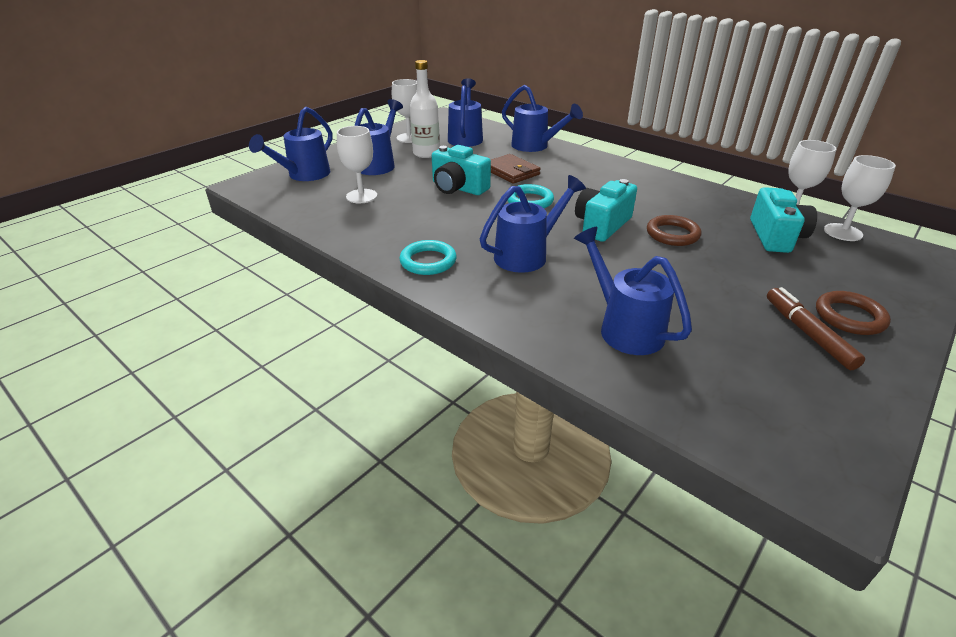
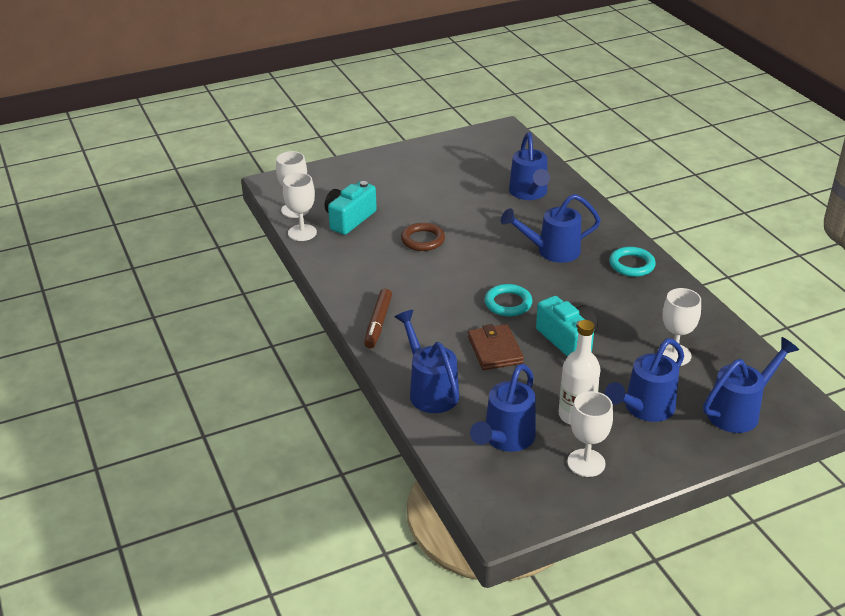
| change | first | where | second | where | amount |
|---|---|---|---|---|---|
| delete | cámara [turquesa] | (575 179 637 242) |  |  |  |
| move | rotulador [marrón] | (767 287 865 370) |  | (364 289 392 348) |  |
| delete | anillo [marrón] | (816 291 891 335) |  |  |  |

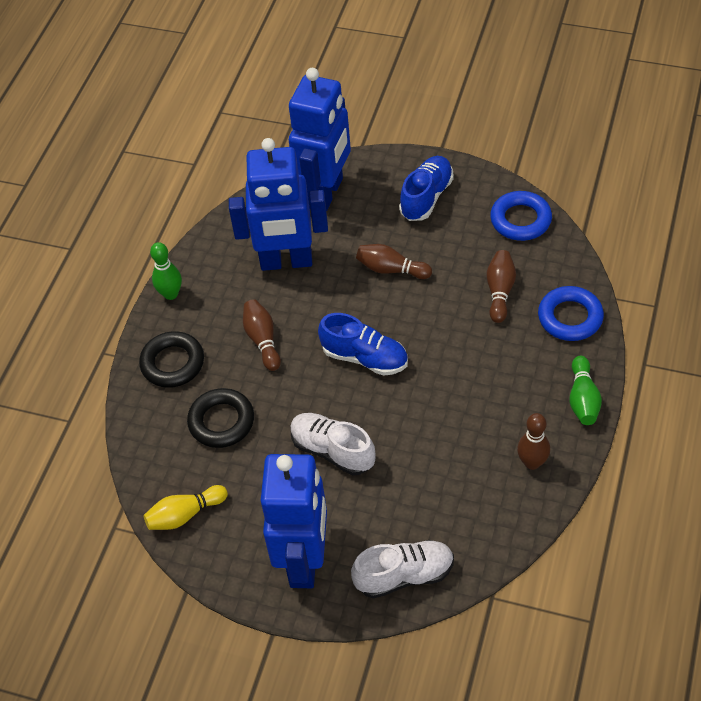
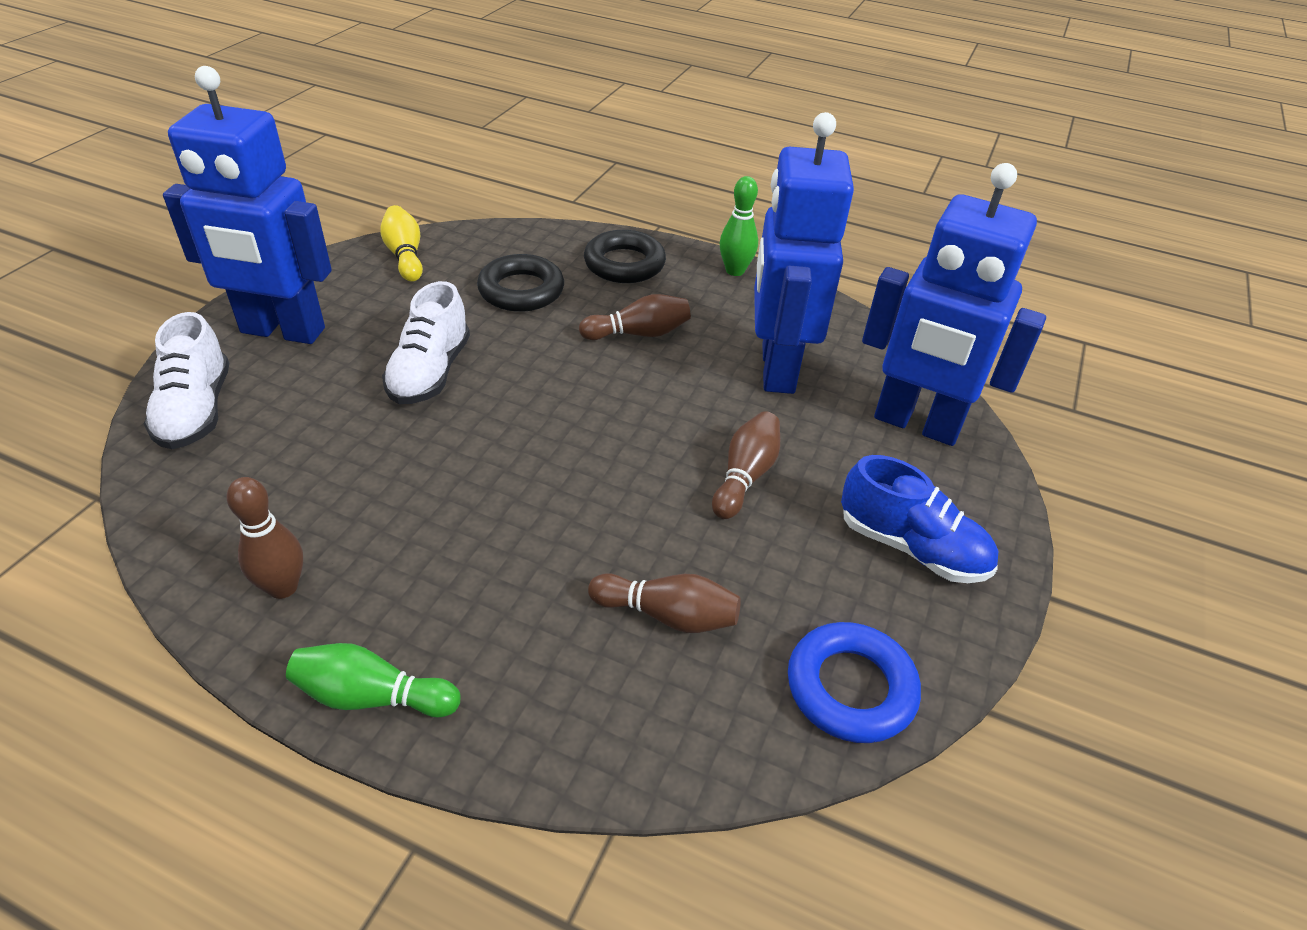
| change | first | where | second | where | amount |
|---|---|---|---|---|---|
| rotate | zapato [blanco] | (290 413 376 475) |  | (382 281 470 404) | 150 degrees clockwise |
| delete | zapato [azul] | (318 313 408 376) |  |  |  |
| delete | anillo [azul] | (538 286 604 341) |  |  |  |

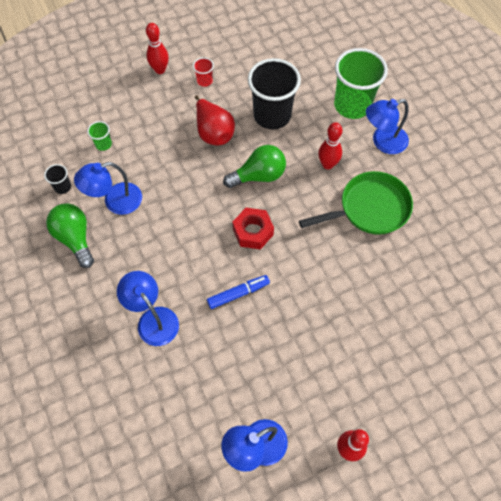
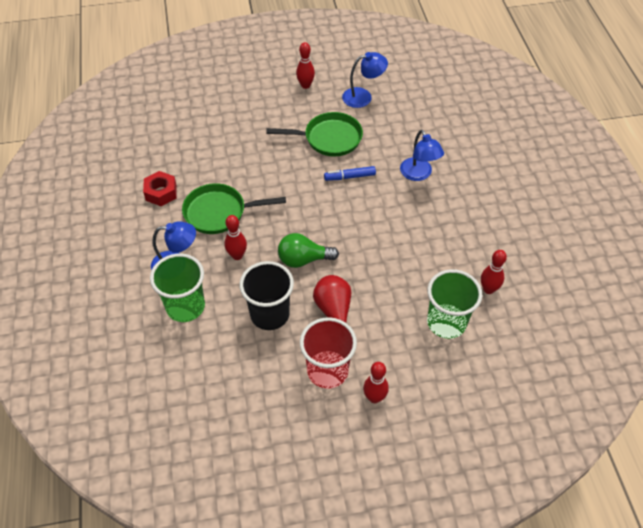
| change | first | where | second | where | amount |
|---|---|---|---|---|---|
| replace | vaso [negro] | (44 164 71 194) | bolo [rojo] | (481 250 507 294) |  |
| delete | bombilla [verde] | (46 203 94 268) |  |  |  |
| delete | lámpara [azul] | (74 162 142 215) |  |  |  |
| resize | vaso [verde] | (87 121 112 151) |  | (427 269 482 339) | x2.33 |
| resize | vaso [rojo] | (193 57 214 87) |  | (300 317 357 389) | x2.33 |
| move | tuerca [rojo] | (232 208 274 250) |  | (143 171 177 206) |  |
| insert |  |  | sartén [verde] | (266 112 363 156) |  |

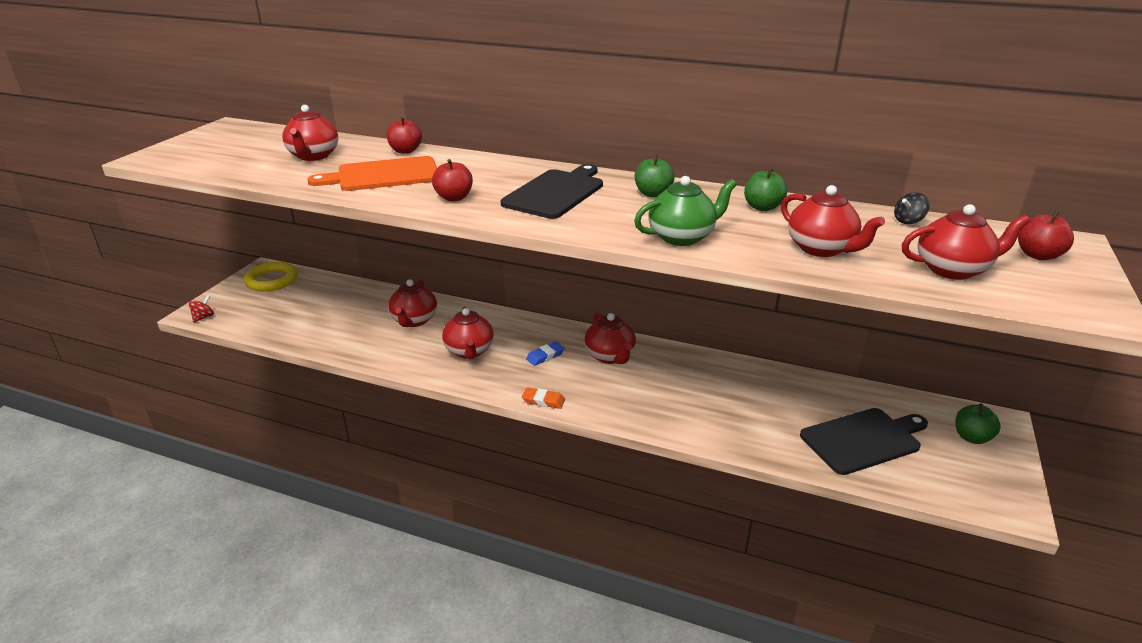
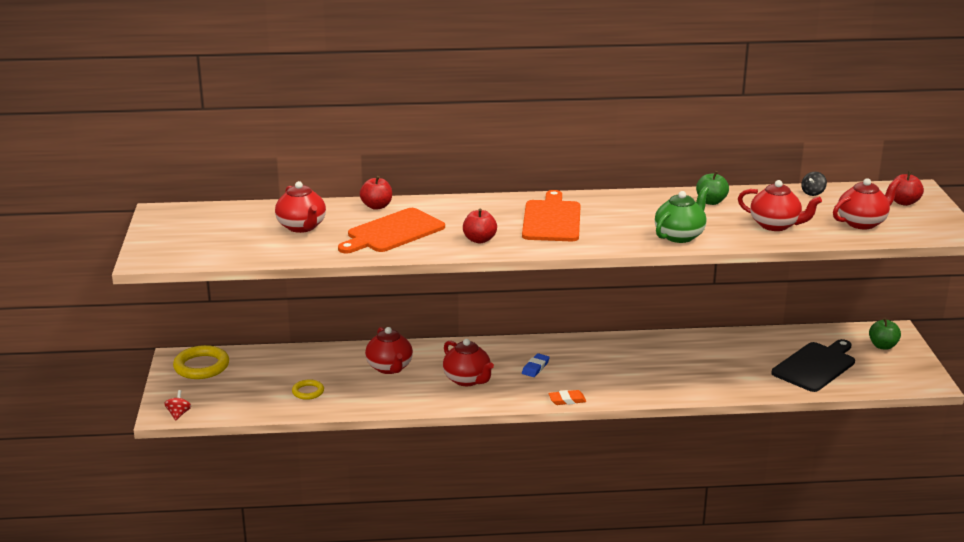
| change | first | where | second | where | amount |
|---|---|---|---|---|---|
| recolor | tabla de cortar [negro] | (501 164 603 219) | tabla de cortar [naranja] | (522 190 581 241) |  |
| delete | tetera [rojo] | (584 312 636 364) |  |  |  |
| delete | manzana [verde] | (635 154 675 197) |  |  |  |
| insert |  |  | anillo [amarillo] | (292 379 324 400) |  |

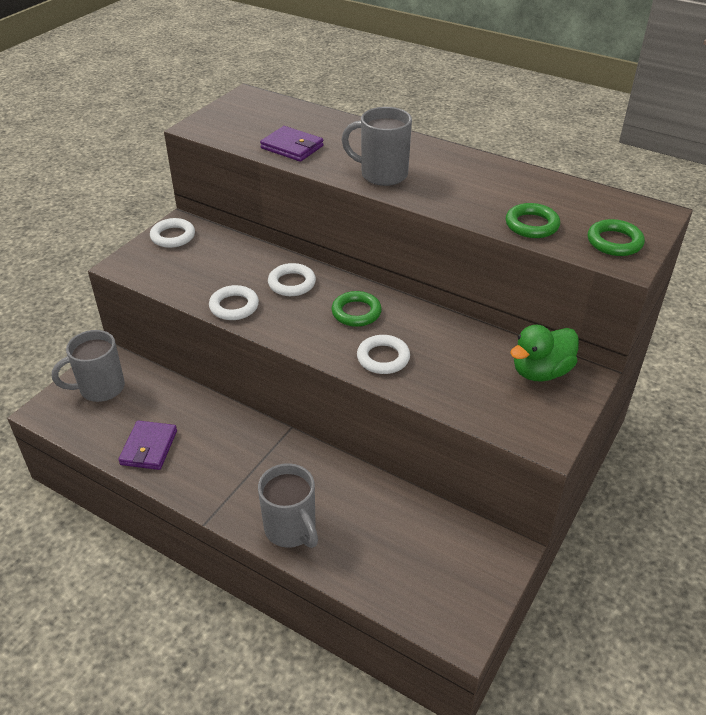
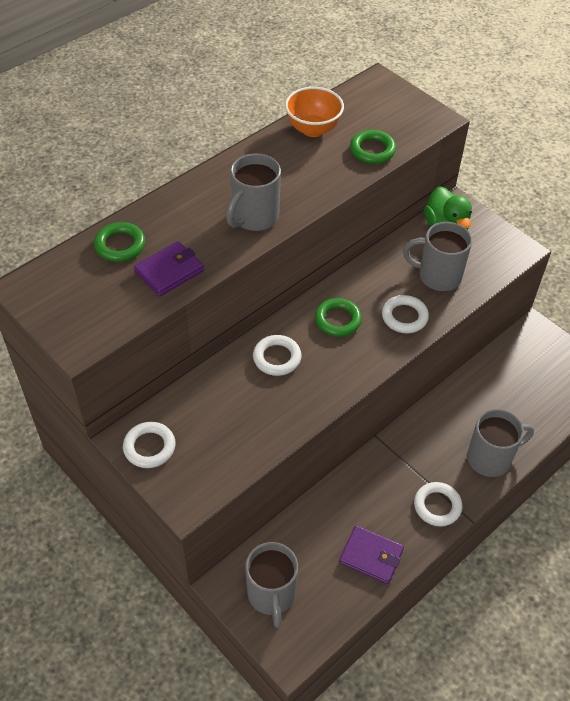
| change | first | where | second | where | amount |
|---|---|---|---|---|---|
| move | anillo [blanco] | (209 285 259 320) |  | (414 482 462 526) |  |
| move | anillo [verde] | (588 219 645 256) |  | (94 222 145 262) |  |
| insert |  |  | cuenco [naranja] | (285 87 344 137) |  |
| insert |  |  | taza [gris] | (403 222 472 291) |  |

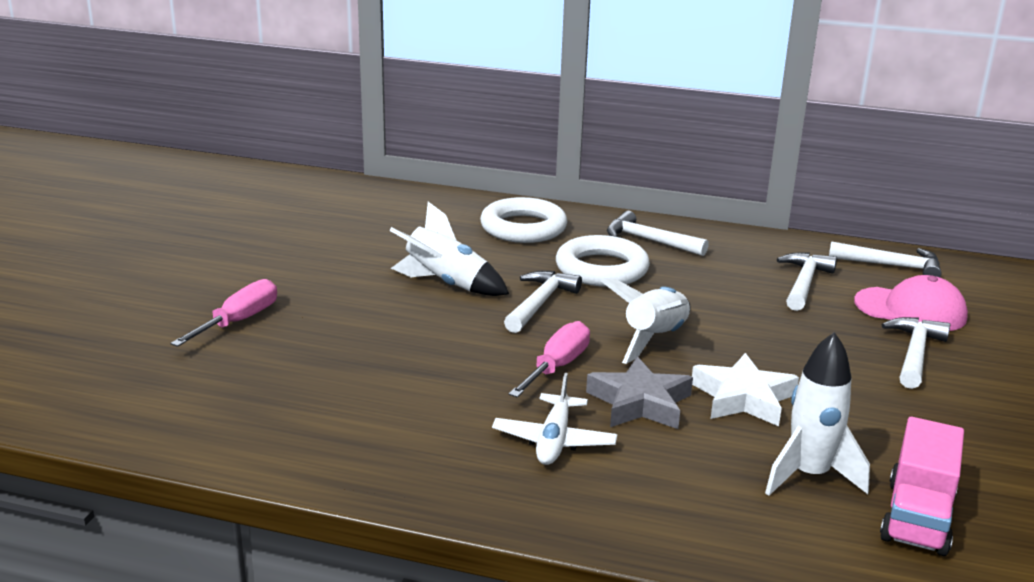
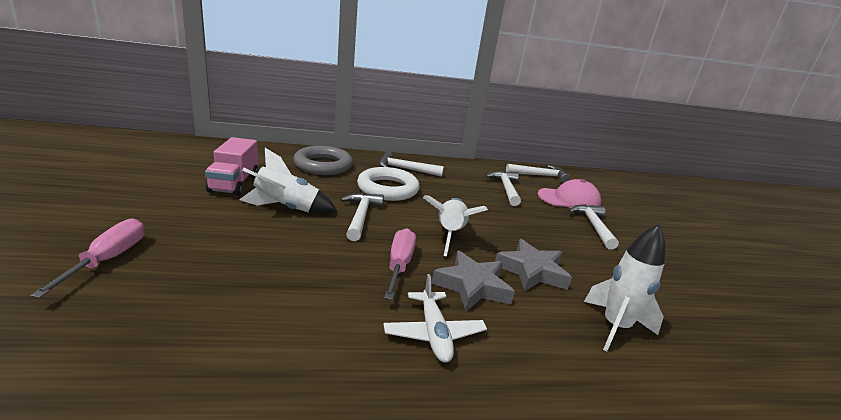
| change | first | where | second | where | amount |
|---|---|---|---|---|---|
| recolor | anillo [blanco] | (480 197 567 243) | anillo [gris] | (293 146 353 175) |  |
| recolor | estrella [blanco] | (692 353 799 426) | estrella [gris] | (495 239 572 291) |  |
| move | camión [rosa] | (880 417 964 556) |  | (205 137 258 196) |  |

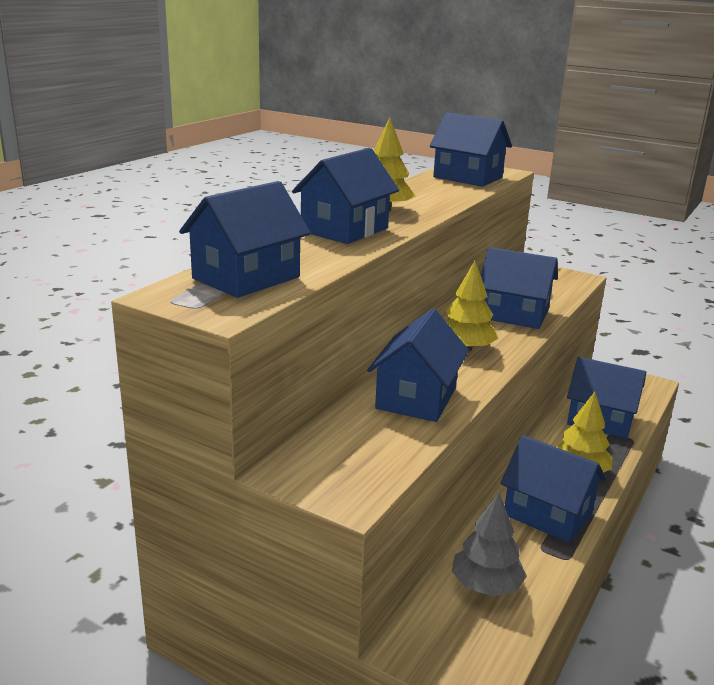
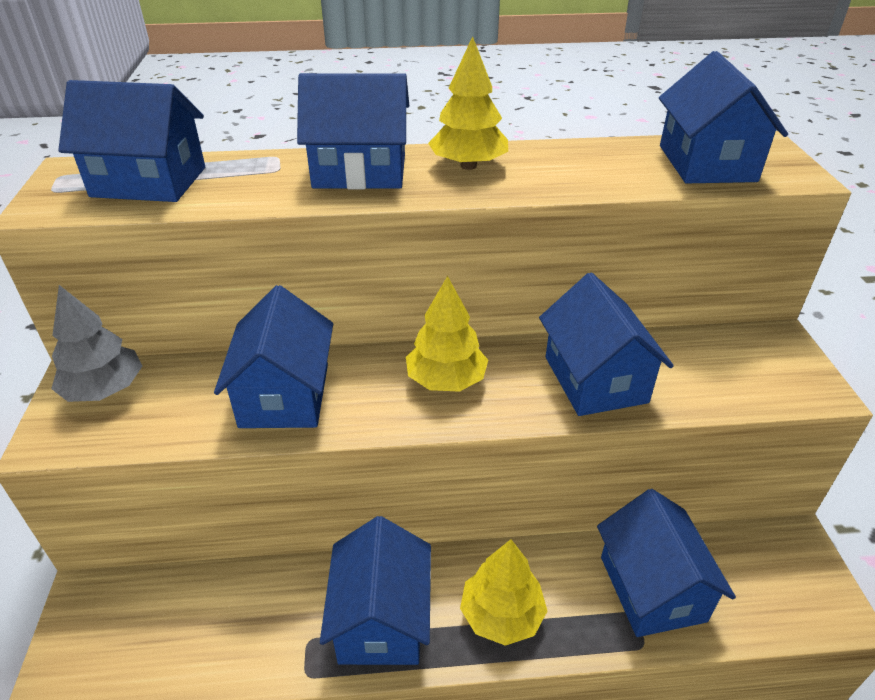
| change | first | where | second | where | amount |
|---|---|---|---|---|---|
| rotate | casa [azul] | (367 308 469 422) |  | (214 285 333 428) | 75 degrees counterclockwise |
| move | árbol [gris] | (452 493 527 596) |  | (51 285 142 402) |  |

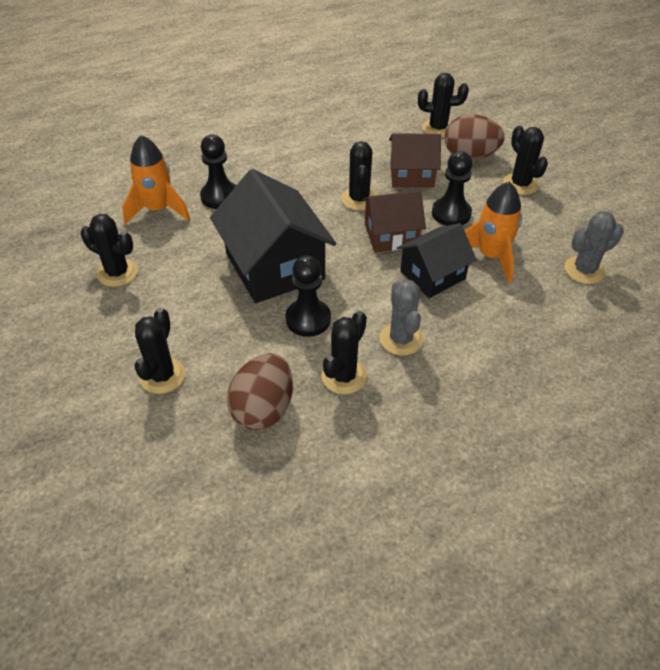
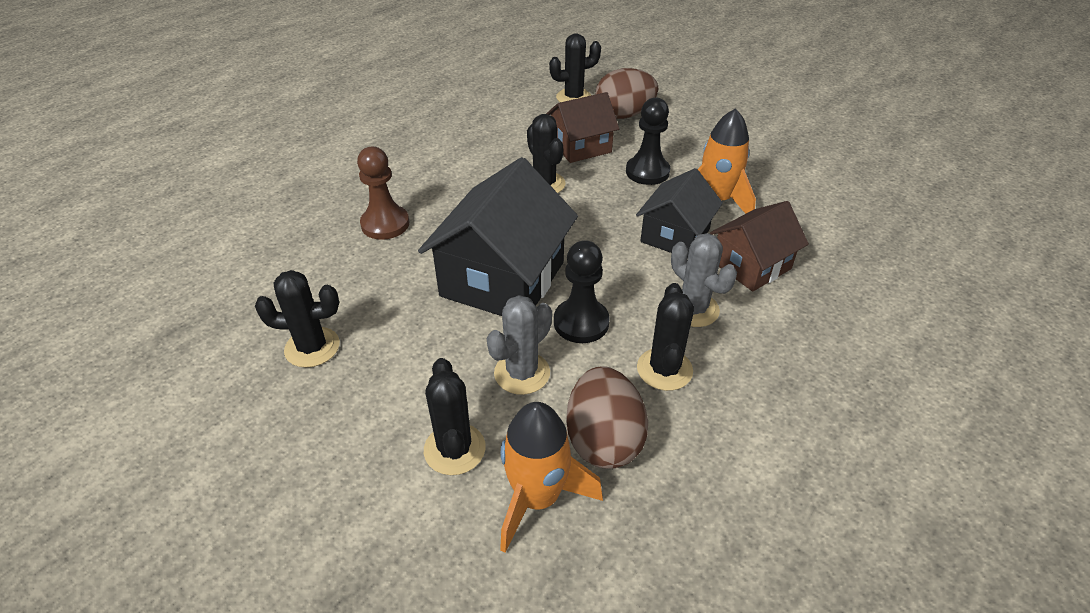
| change | first | where | second | where | amount |
|---|---|---|---|---|---|
| move | cohete [naranja] | (122 135 190 224) |  | (500 402 603 553) |  |
| recolor | peón [negro] | (200 135 236 209) | peón [marrón] | (357 147 409 240) |  |
| rotate | casa [negro] | (210 169 336 303) |  | (418 157 578 316) | 75 degrees clockwise |
| move | casa [marrón] | (362 190 426 252) |  | (710 201 809 292) |  |
| delete | cactus [negro] | (503 126 548 195) |  |  |  |
| move | cactus [gris] | (565 211 624 284) |  | (487 295 552 395) |  |

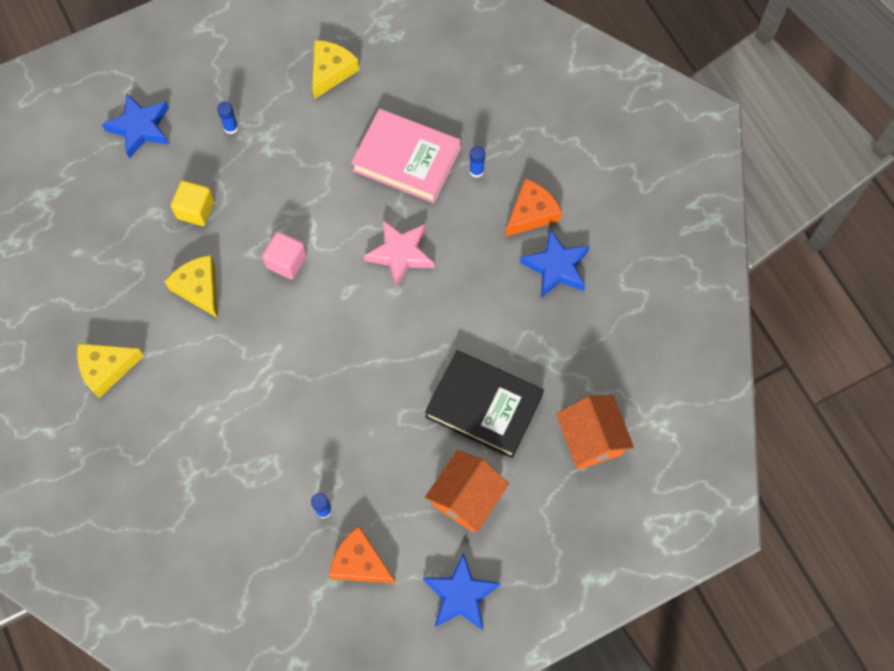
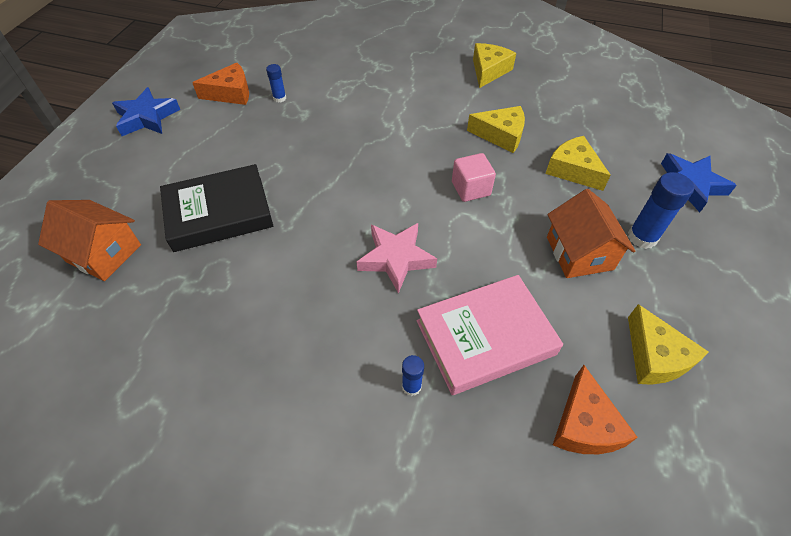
| change | first | where | second | where | amount |
|---|---|---|---|---|---|
| replace | cubo [amarillo] | (171 180 215 226) | queso [amarillo] | (545 136 611 191) |  |
| resize | barra de pegamento [azul] | (217 102 238 134) |  | (628 172 694 249) | x1.77 |
| move | casa [naranja] | (425 450 509 532) |  | (547 189 635 278) |  |
| move | queso [naranja] | (505 178 562 237) |  | (553 365 638 454) |  |
| delete | estrella [azul] | (520 229 590 298) |  |  |  |

